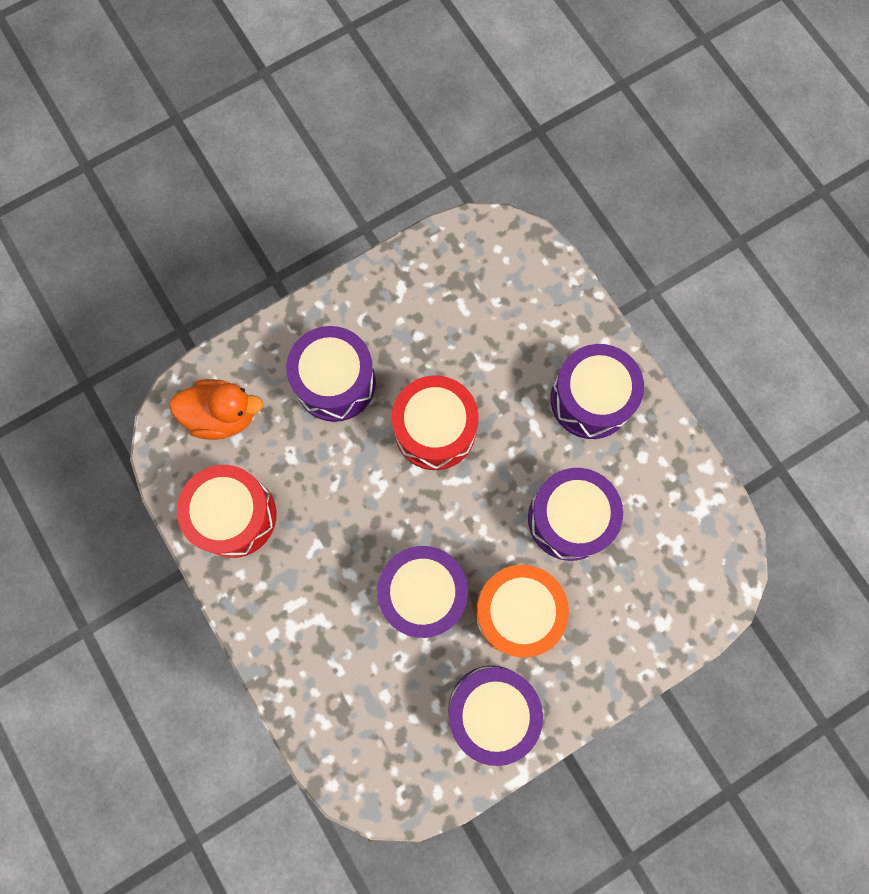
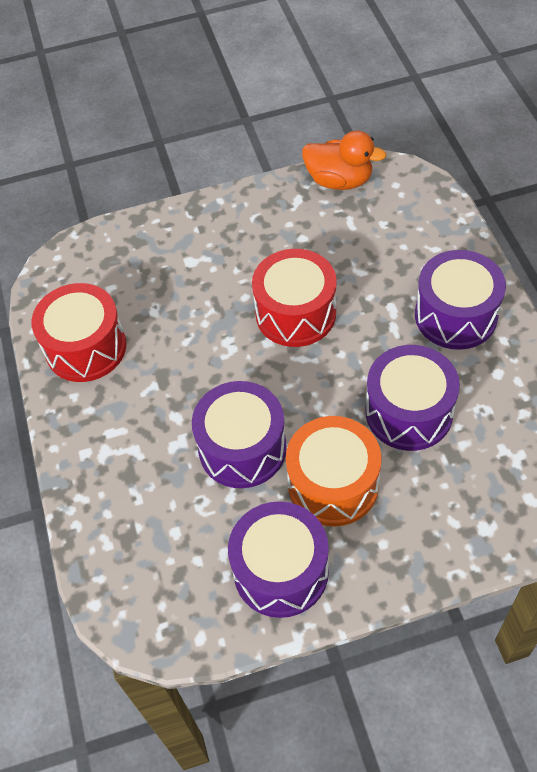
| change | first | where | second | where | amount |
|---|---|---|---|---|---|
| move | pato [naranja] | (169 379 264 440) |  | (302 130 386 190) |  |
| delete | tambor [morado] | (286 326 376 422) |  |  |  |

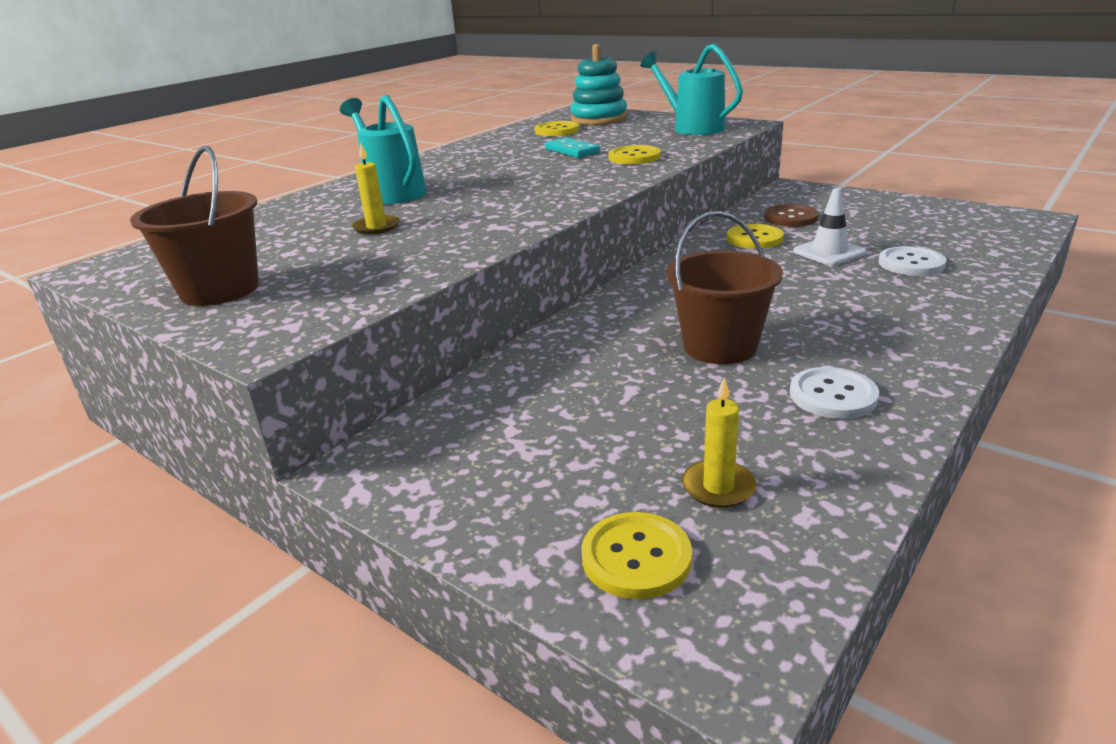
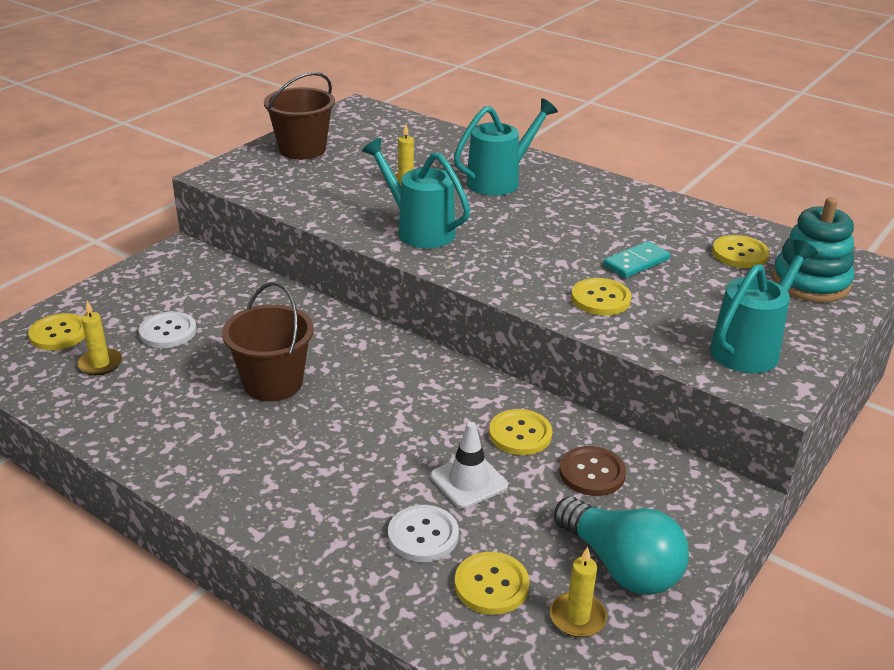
| change | first | where | second | where | amount |
|---|---|---|---|---|---|
| move | botón [blanco] | (790 367 879 419) |  | (139 311 197 348) |  |
| insert |  |  | regadera [turquesa] | (362 138 470 248) |  |
| insert |  |  | botón [amarillo] | (455 552 529 615) |  |
| insert |  |  | vela [amarillo] | (550 547 607 637) |  |
| insert |  |  | bombilla [turquesa] | (554 497 689 595) |  |

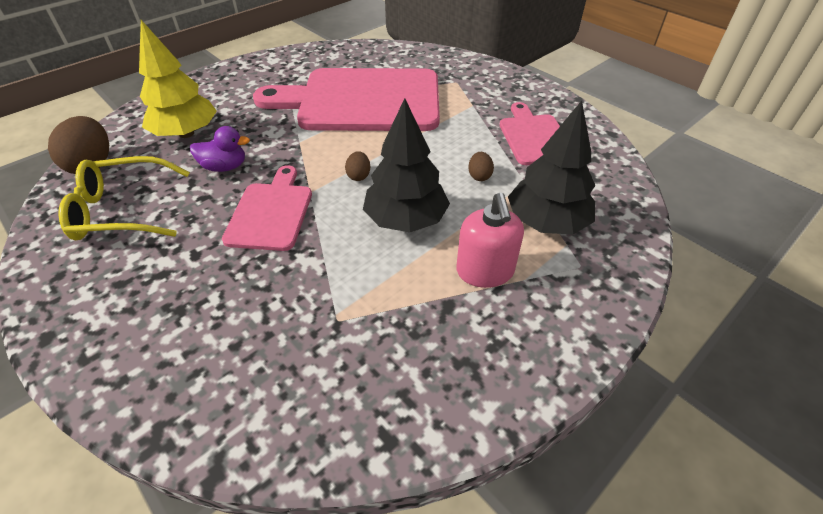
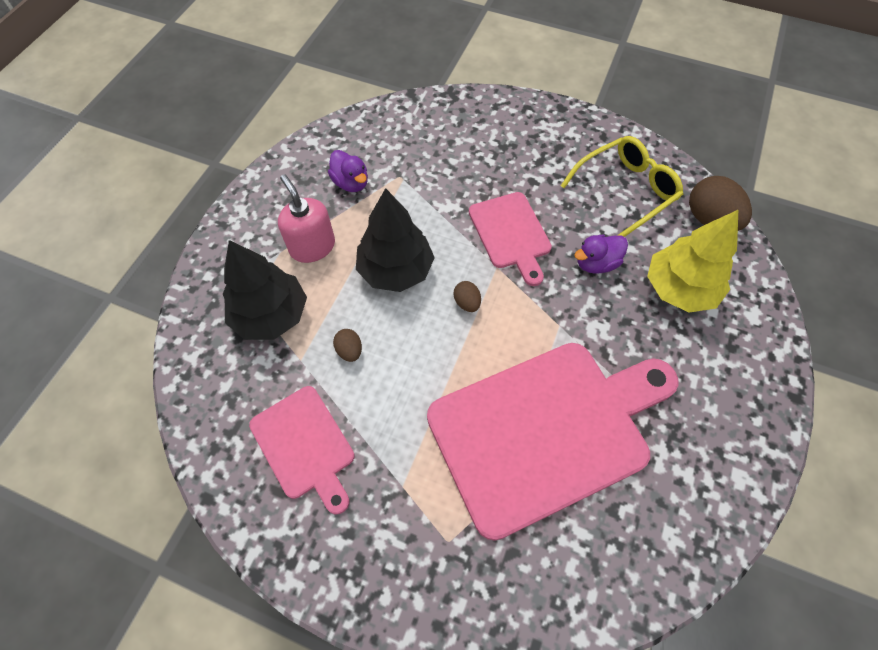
| change | first | where | second | where | amount |
|---|---|---|---|---|---|
| insert |  |  | pato [morado] | (328 150 368 192) |  |

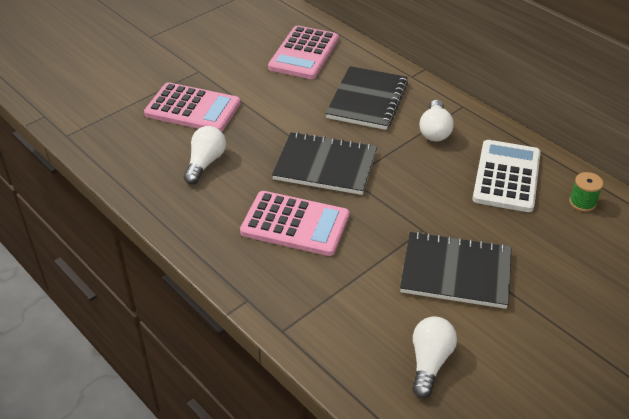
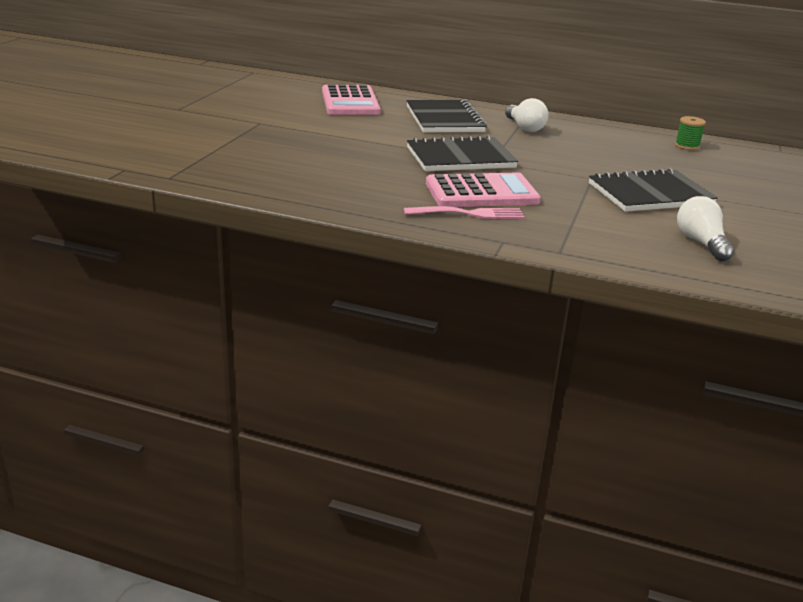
| change | first | where | second | where | amount |
|---|---|---|---|---|---|
| delete | calculadora [rosa] | (144 82 240 132) |  |  |  |
| delete | bombilla [blanco] | (184 126 226 184) |  |  |  |
| delete | calculadora [blanco] | (472 140 541 212) |  |  |  |
| insert |  |  | tenedor [rosa] | (404 206 525 219) |  |

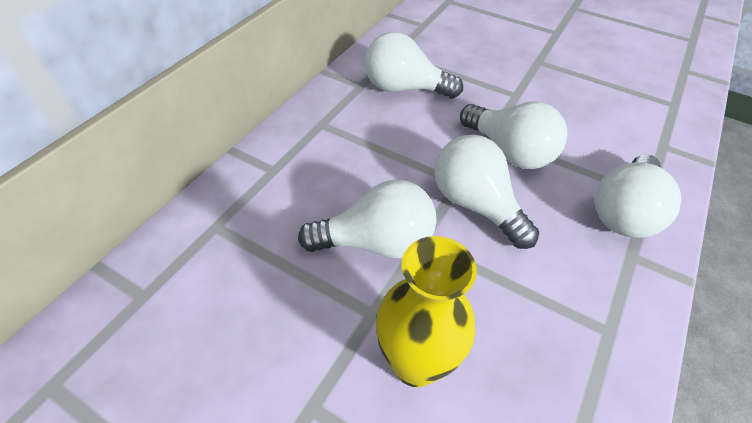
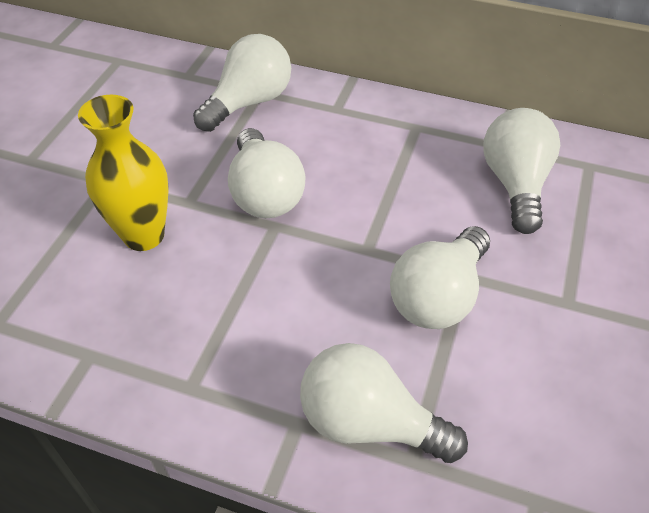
| change | first | where | second | where | amount |
|---|---|---|---|---|---|
| move | bombilla [blanco] | (435 135 539 249) |  | (193 34 291 132) |  |

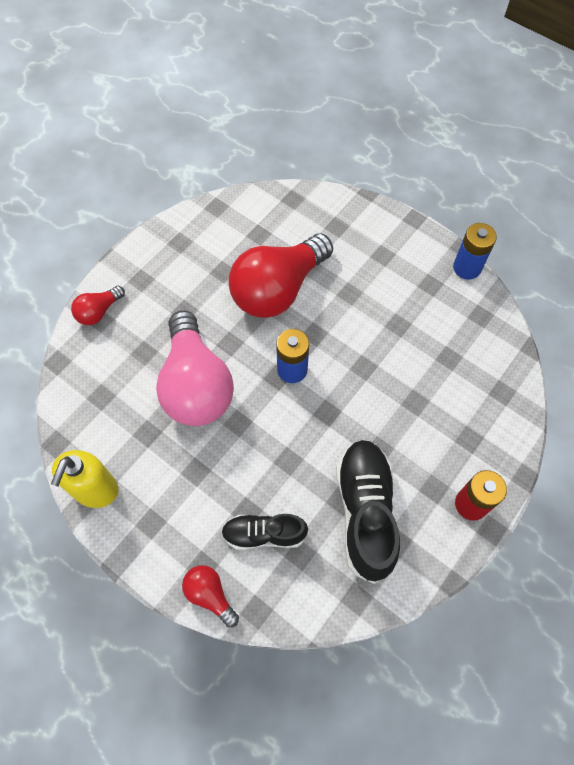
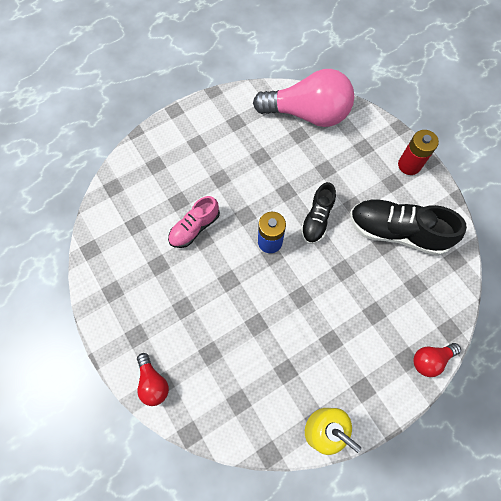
| change | first | where | second | where | amount |
|---|---|---|---|---|---|
| move | bombilla [rosa] | (156 311 234 426) |  | (253 69 354 127) |  |
| move | zapato [negro] | (221 514 308 550) |  | (301 182 336 244) |  |
| replace | bombilla [rojo] | (229 233 333 318) | zapato [rosa] | (168 196 220 248) |  |
| delete | pila [azul] | (453 223 497 280) |  |  |  |

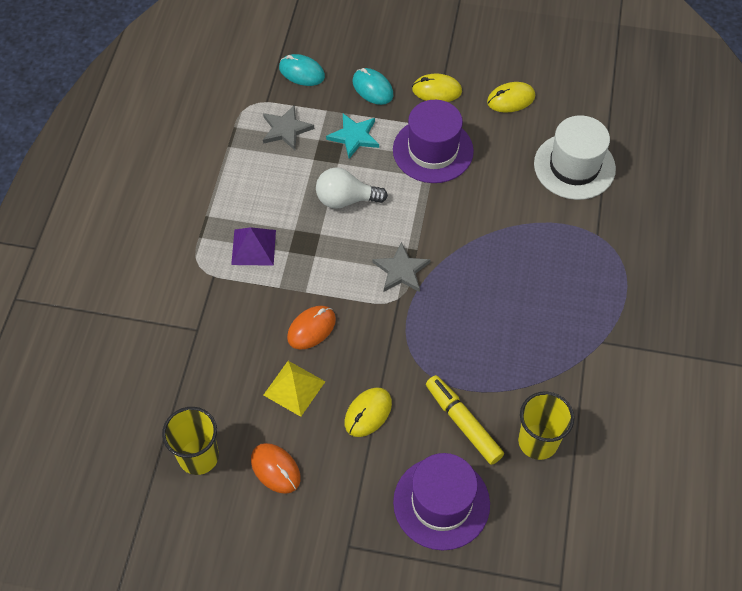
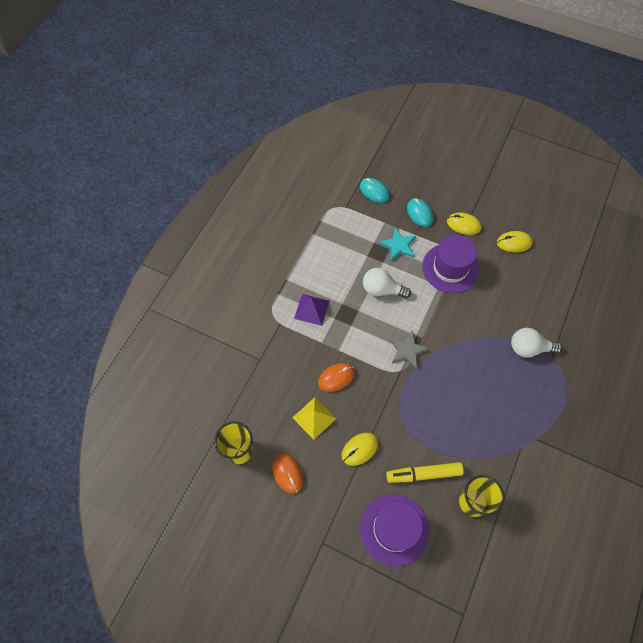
| change | first | where | second | where | amount |
|---|---|---|---|---|---|
| delete | estrella [gris] | (263 105 314 150) |  |  |  |
| rotate | rotulador [amarillo] | (426 375 504 465) |  | (386 462 464 483) | 75 degrees counterclockwise |
| delete | sombrero [blanco] | (534 115 616 200) |  |  |  |
| insert |  |  | bombilla [blanco] | (511 328 562 358) |  |

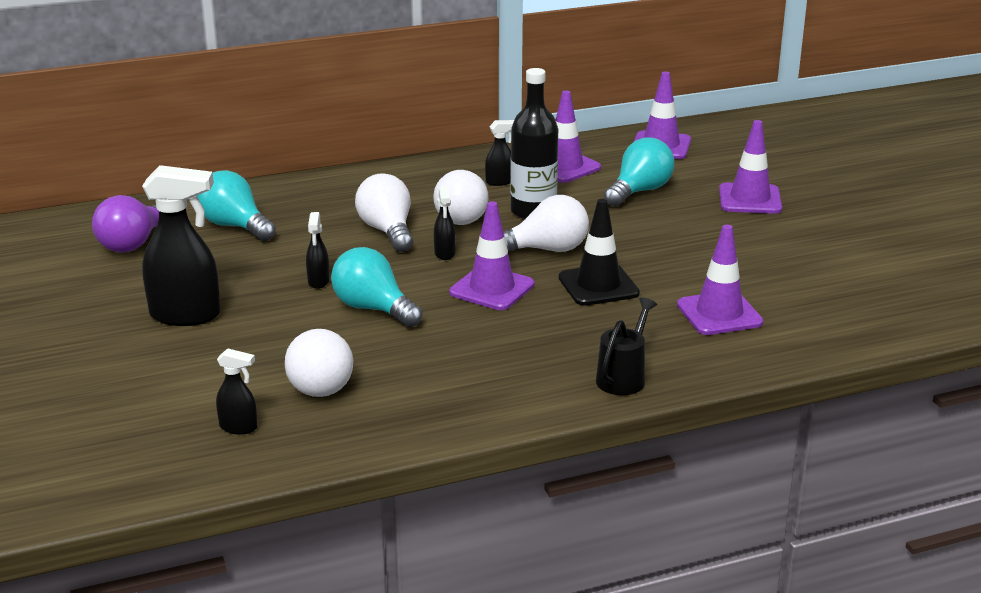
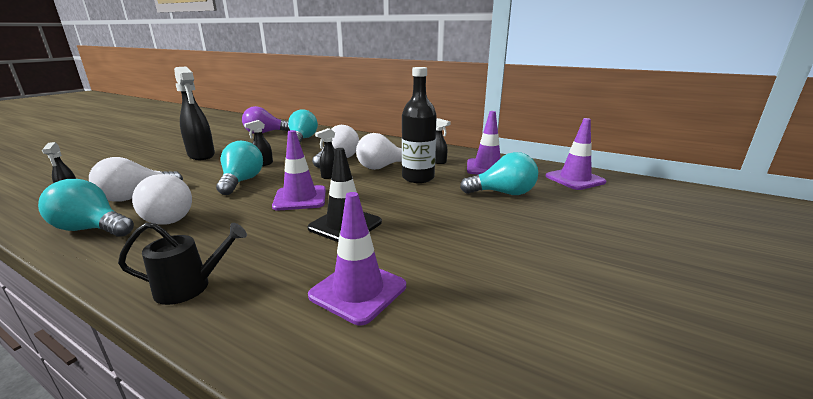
| change | first | where | second | where | amount |
|---|---|---|---|---|---|
| move | bombilla [blanco] | (503 195 589 252) |  | (132 174 192 225) |  |
| delete | cono de tráfico [morado] | (719 120 782 214) |  |  |  |
| insert |  |  | bombilla [turquesa] | (38 179 134 237) |  |

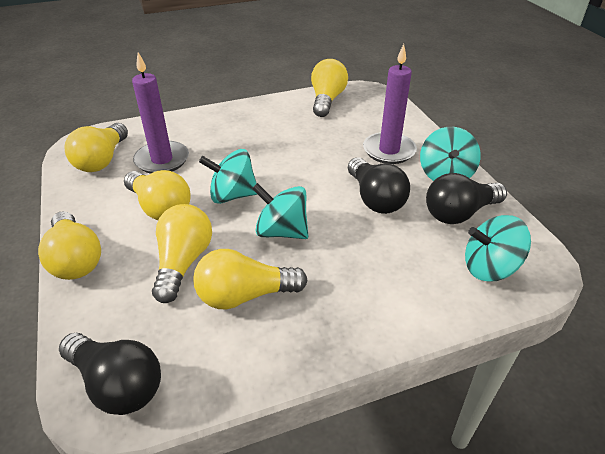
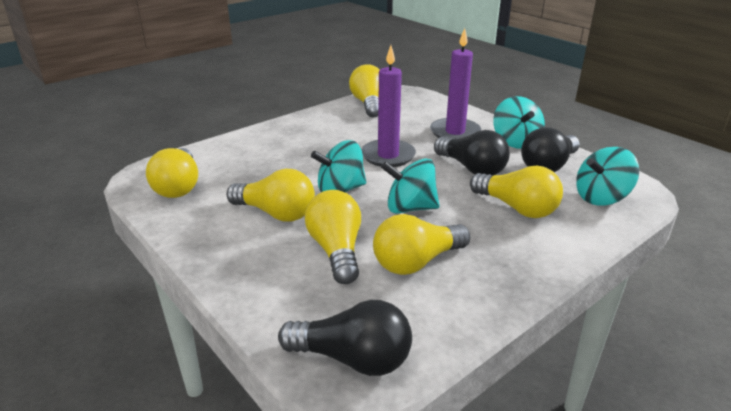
| change | first | where | second | where | amount |
|---|---|---|---|---|---|
| move | bombilla [amarillo] | (38 211 101 280) |  | (470 166 563 218) |  |
| move | vela [morado] | (132 52 189 174) |  | (361 45 416 167) |  |

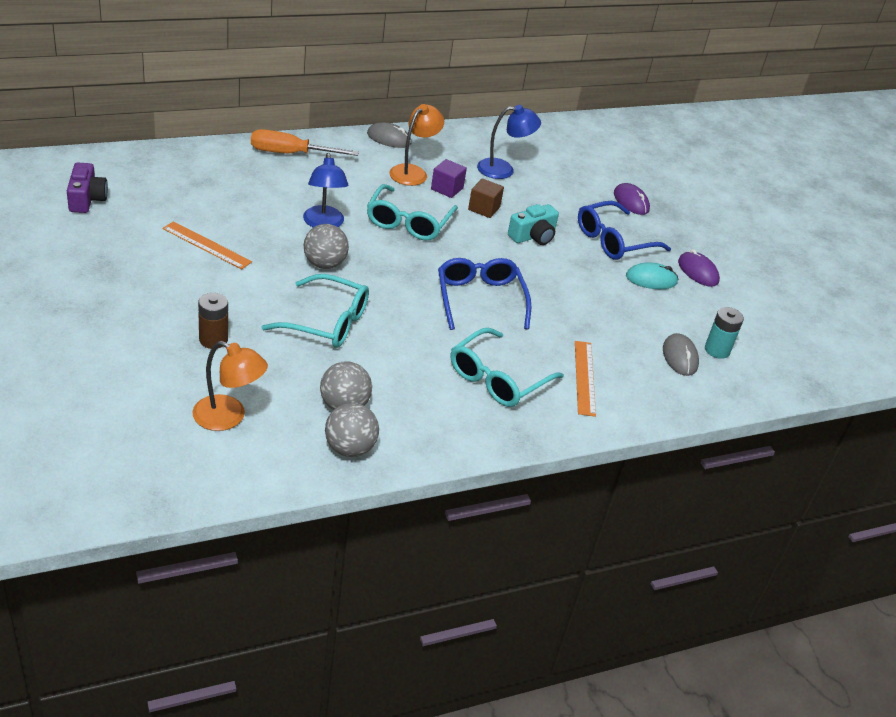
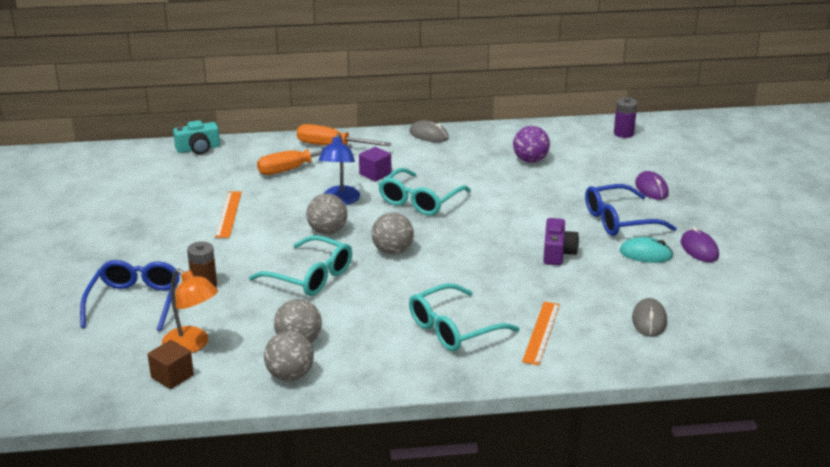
| change | first | where | second | where | amount |
|---|---|---|---|---|---|
| move | cámara [morado] | (67 162 108 213) |  | (543 218 579 265) |  |
| rotate | regla [naranja] | (162 221 252 269) |  | (215 192 242 238) | 45 degrees clockwise |
| delete | lámpara [naranja] | (389 104 444 186) |  |  |  |
| move | cubo [morado] | (431 159 467 198) |  | (359 147 391 182) |  |
| move | gafas [azul] | (438 258 531 330) |  | (80 260 180 331) |  |
| move | cubo [marrón] | (468 178 504 218) |  | (148 340 194 389) |  |
| replace | lámpara [azul] | (477 105 541 179) | pelota [morado] | (513 126 550 163) |  |
| move | cámara [turquesa] | (508 204 559 245) |  | (173 120 220 154) |  |
| delete | pila [turquesa] | (705 307 744 359) |  |  |  |
| insert |  |  | destornillador [naranja] | (257 144 353 175) |  |
| insert |  |  | pelota [gris] | (372 212 414 255) |  |
| insert |  |  | pila [morado] | (614 97 637 138) |  |

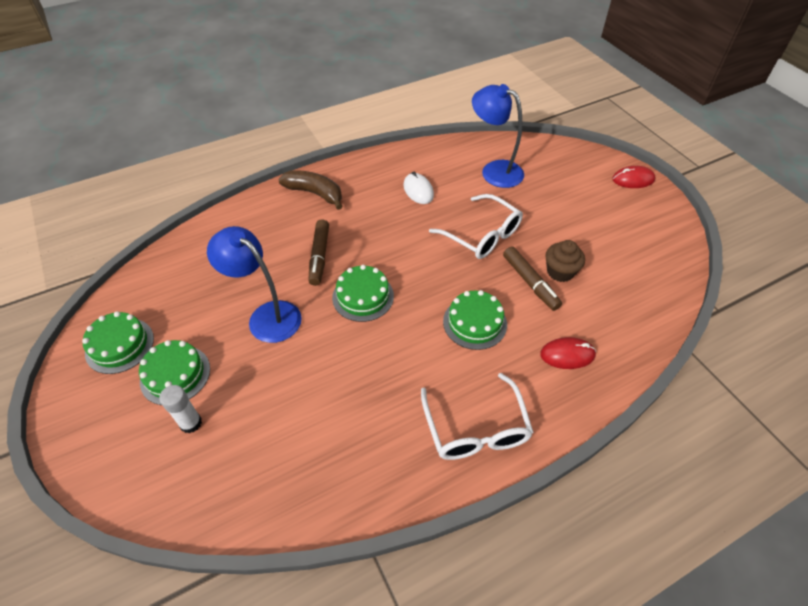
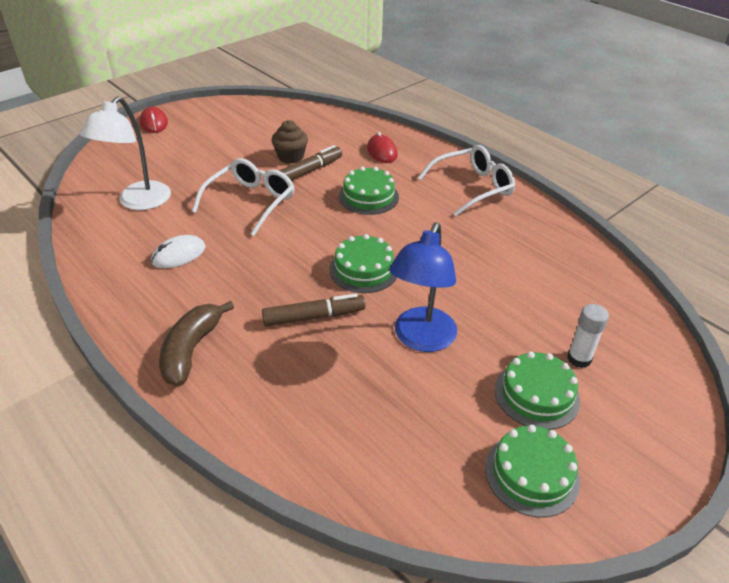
| change | first | where | second | where | amount |
|---|---|---|---|---|---|
| recolor | lámpara [azul] | (472 84 524 188) | lámpara [blanco] | (80 96 171 210) |  |

